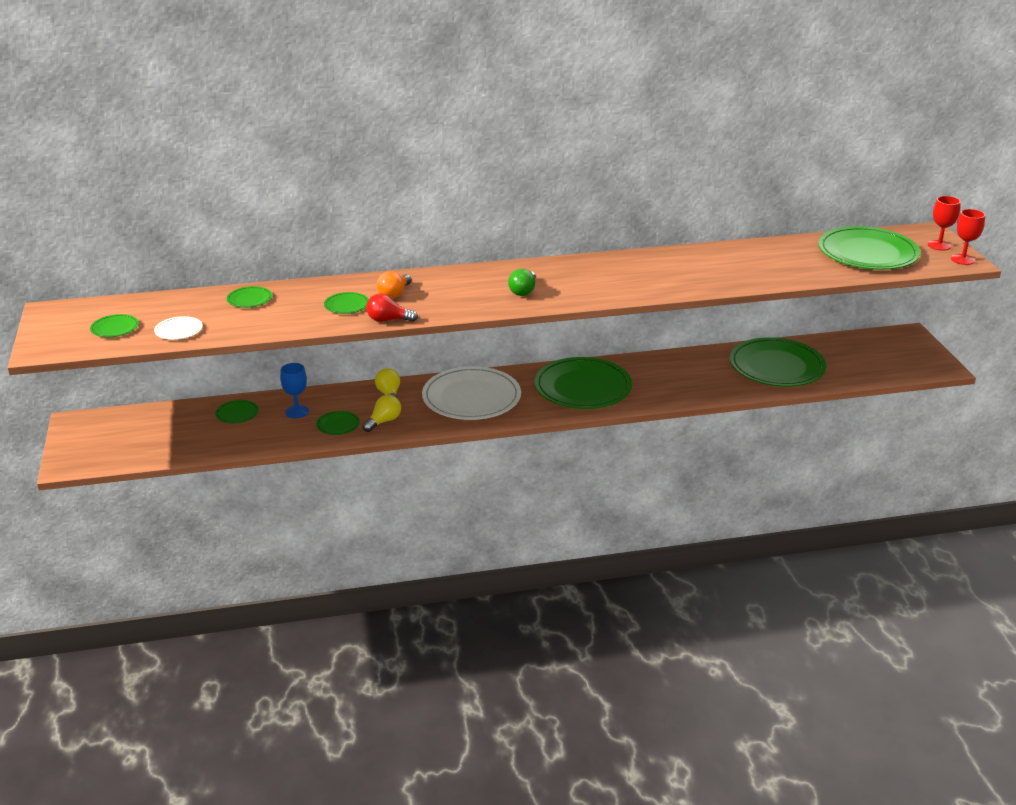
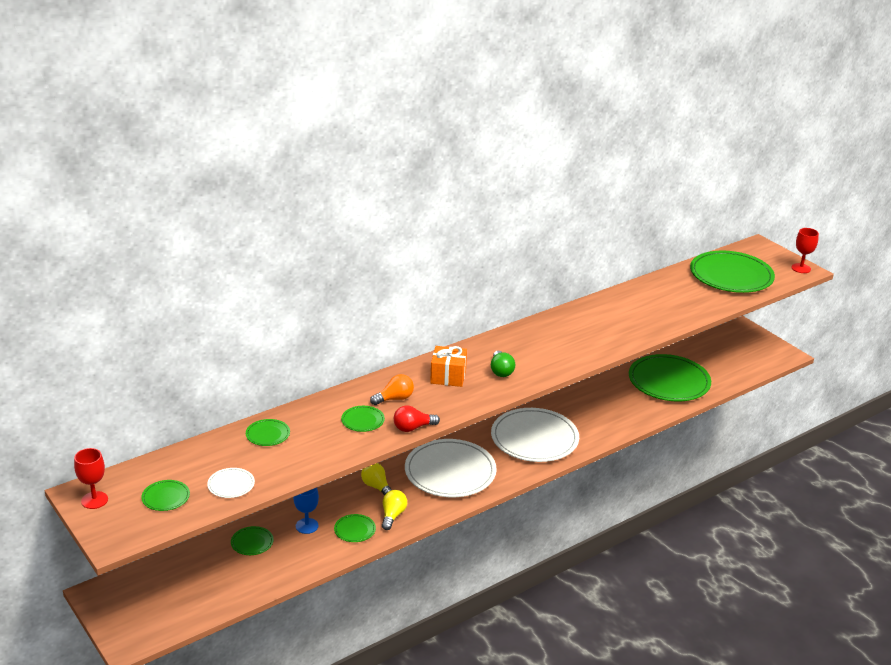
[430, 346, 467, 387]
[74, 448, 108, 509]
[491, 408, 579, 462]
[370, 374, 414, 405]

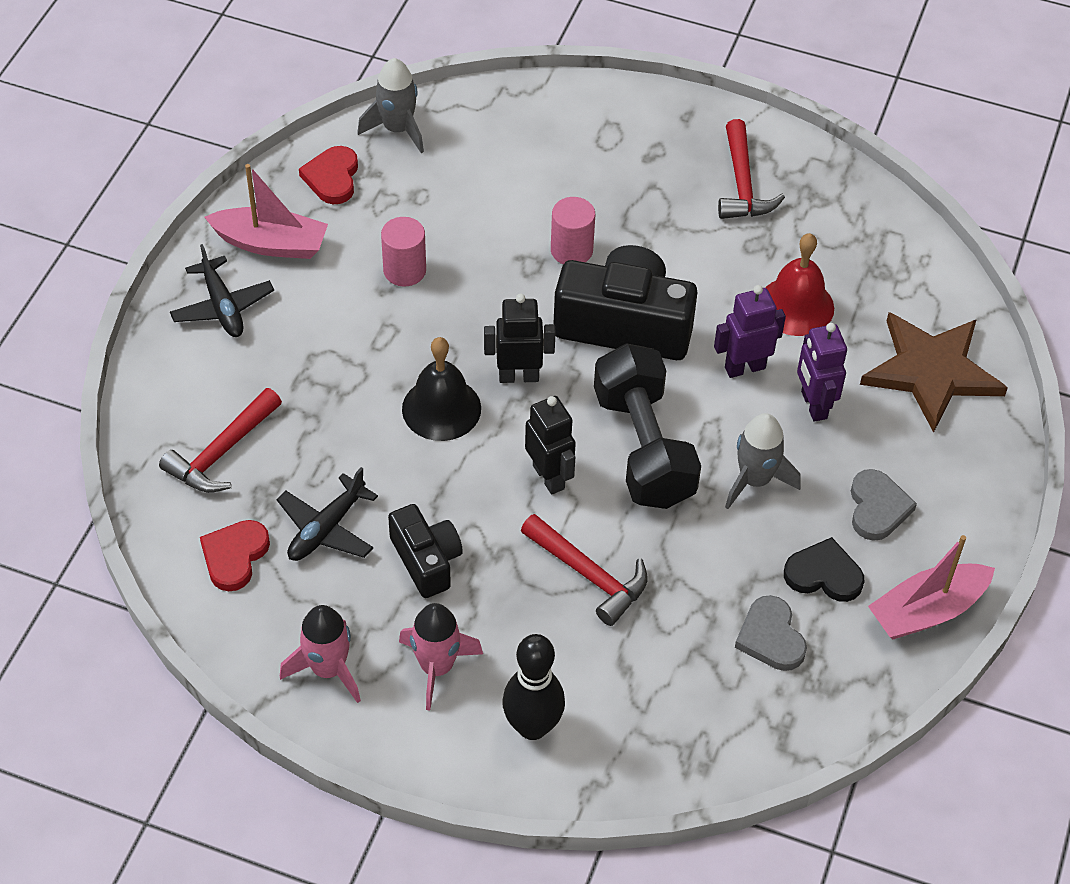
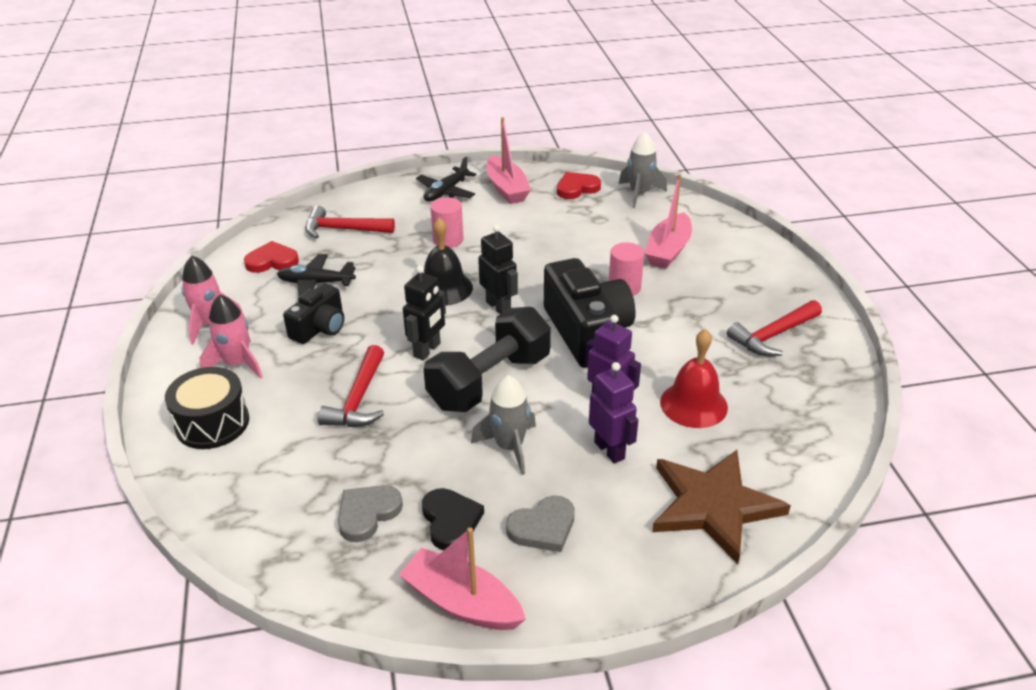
[645, 174, 692, 269]
[430, 197, 464, 248]
[165, 367, 249, 449]
[589, 362, 638, 464]

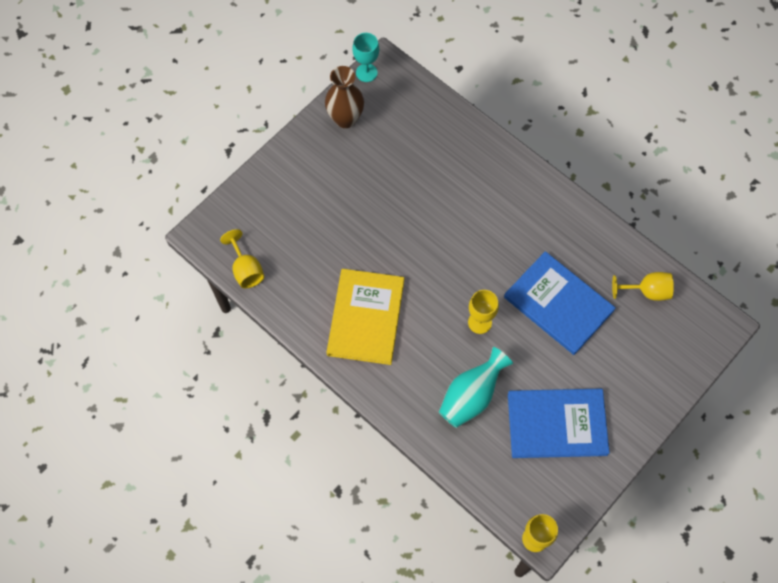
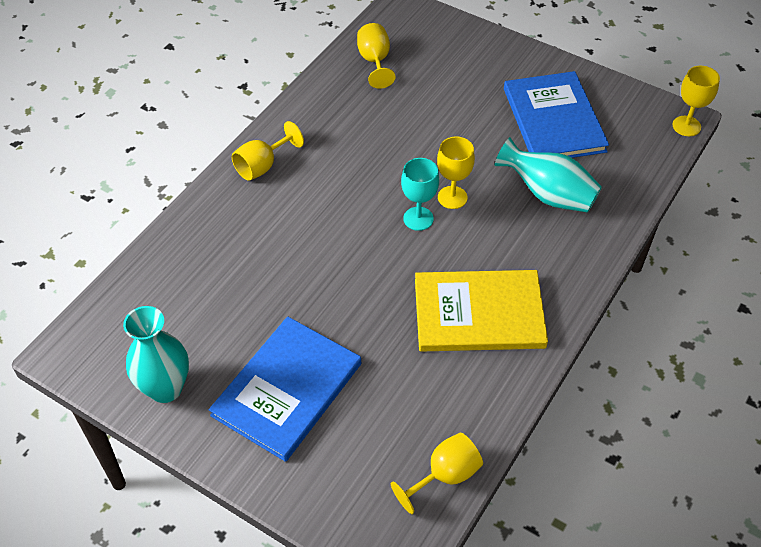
[232, 121, 304, 181]
[401, 158, 439, 231]
[209, 316, 361, 462]
[123, 306, 189, 403]

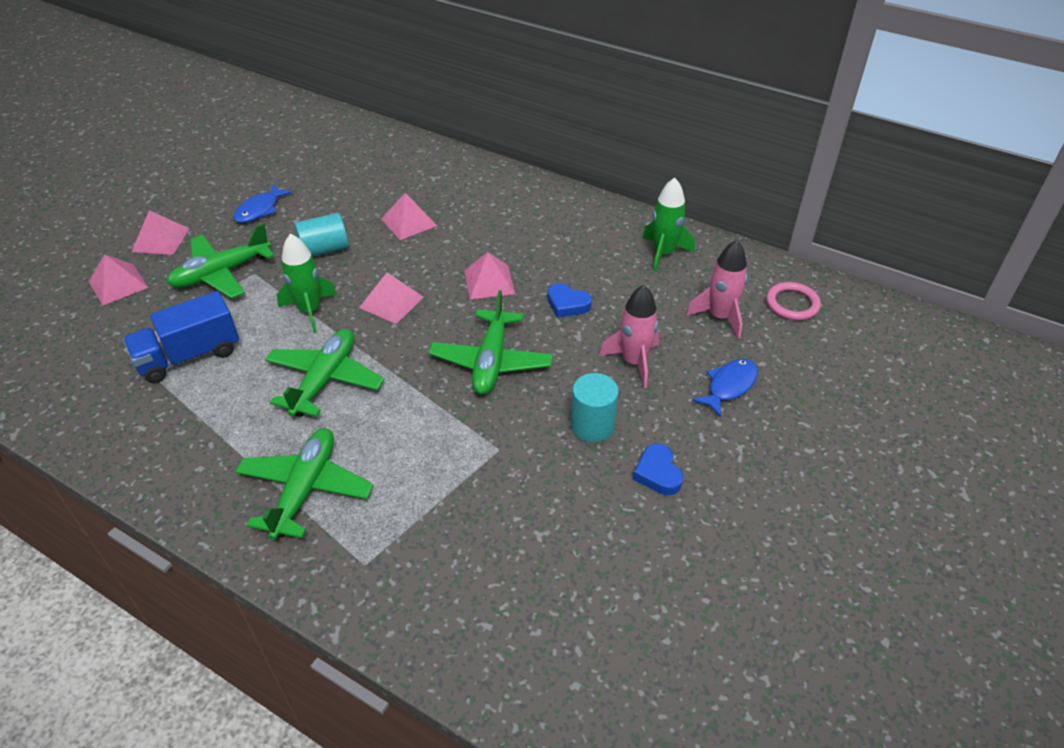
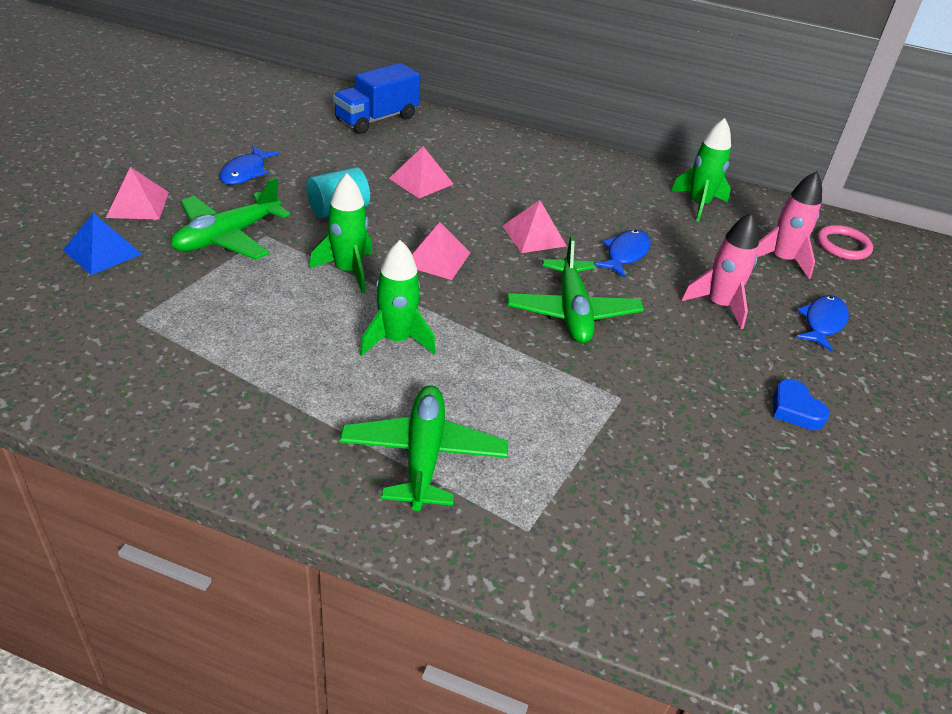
[571, 373, 619, 442] (first image)
[333, 63, 420, 134]
[360, 240, 436, 356]
[594, 230, 651, 278]
[63, 213, 142, 275]

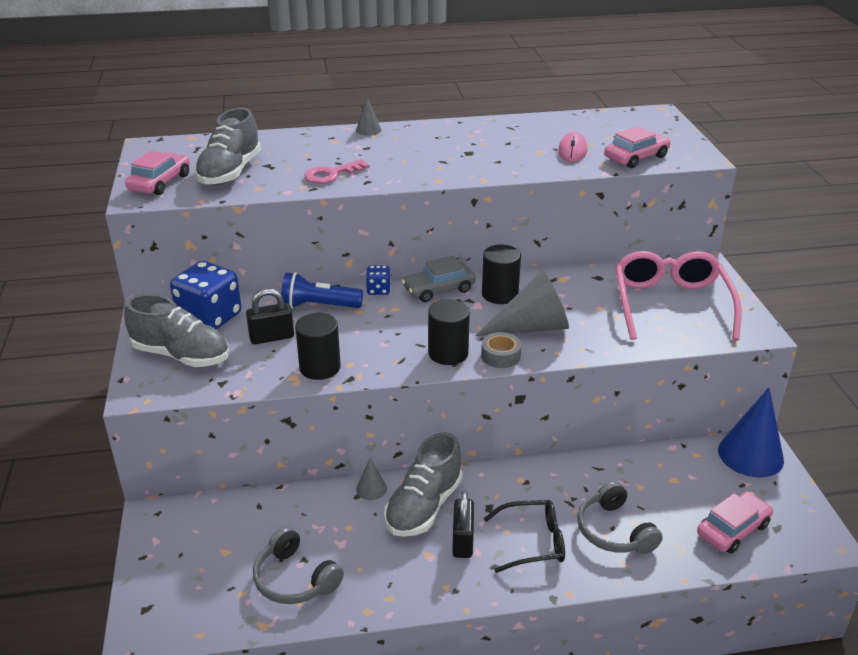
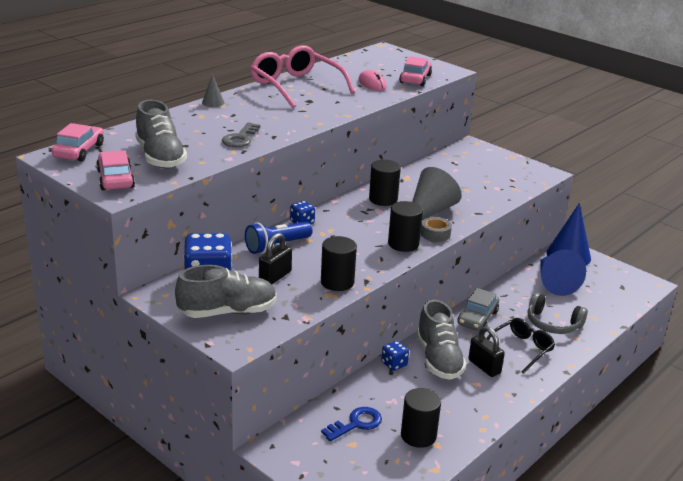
[321, 407, 382, 441]
[540, 250, 586, 296]
[457, 288, 499, 331]
[250, 45, 355, 108]
[52, 123, 104, 161]
[401, 388, 441, 448]
[381, 341, 409, 371]
[222, 122, 260, 147]

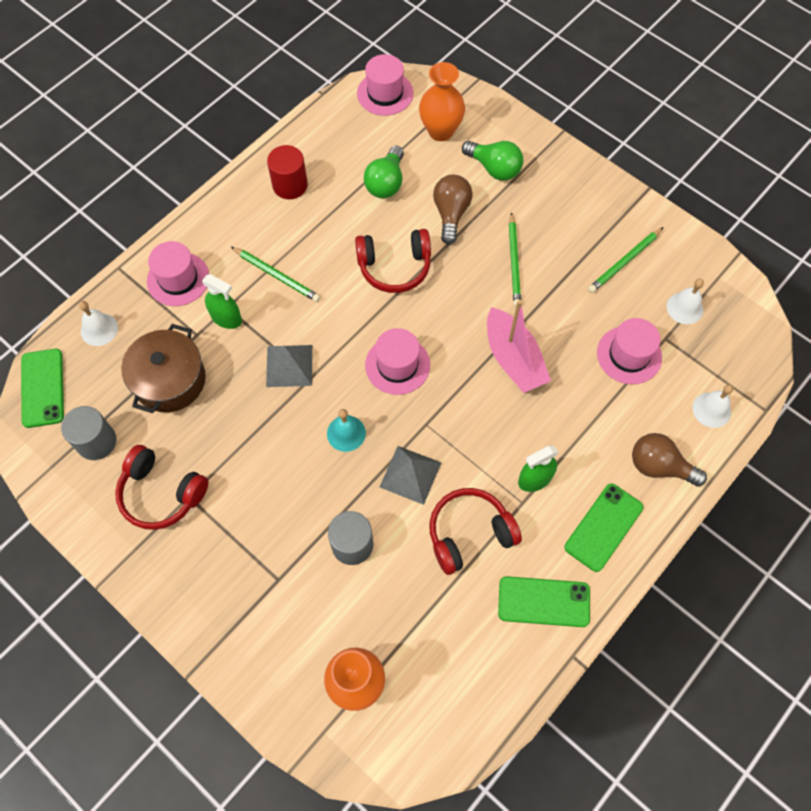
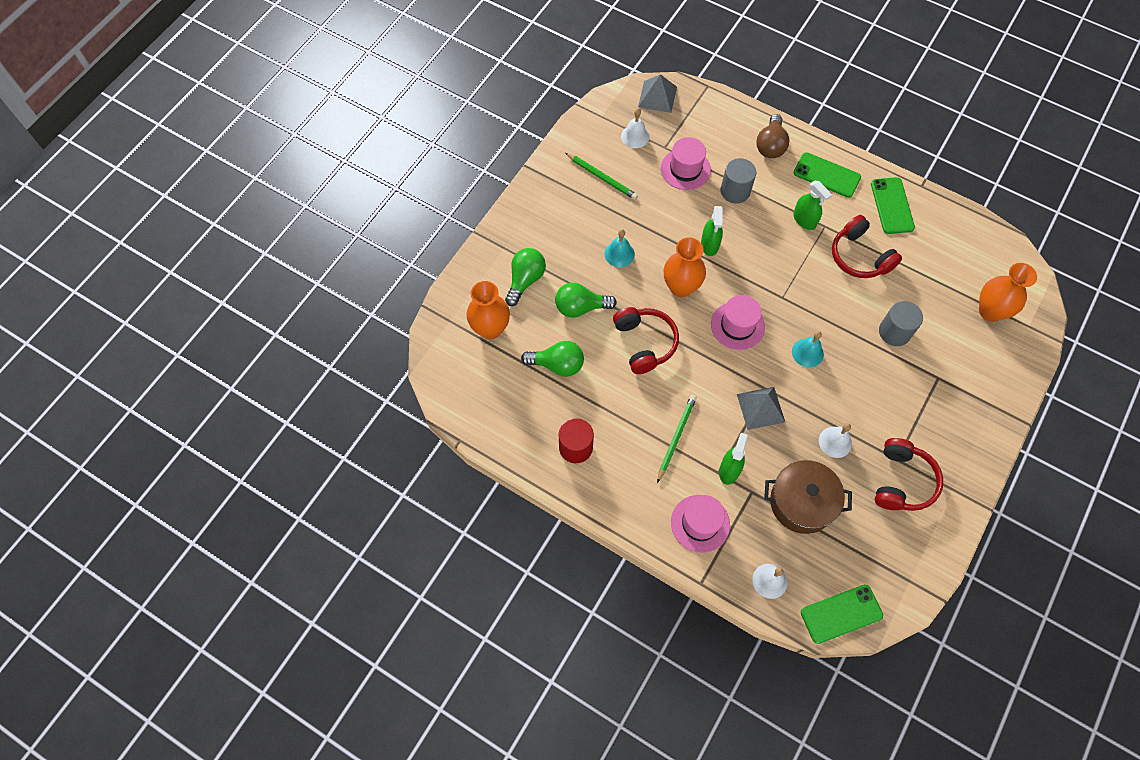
[357, 54, 413, 116] (first image)
[664, 237, 706, 297]
[721, 158, 756, 203]
[638, 74, 677, 113]
[819, 423, 852, 458]
[701, 206, 723, 256]
[605, 229, 635, 267]
[555, 283, 617, 318]

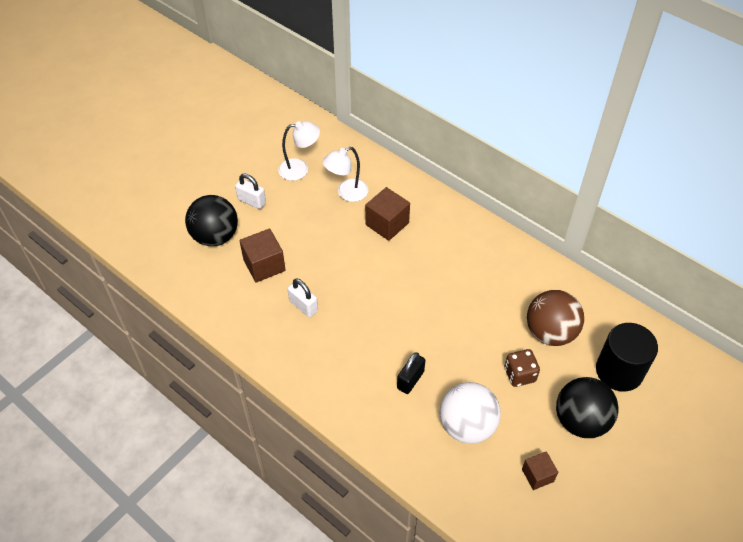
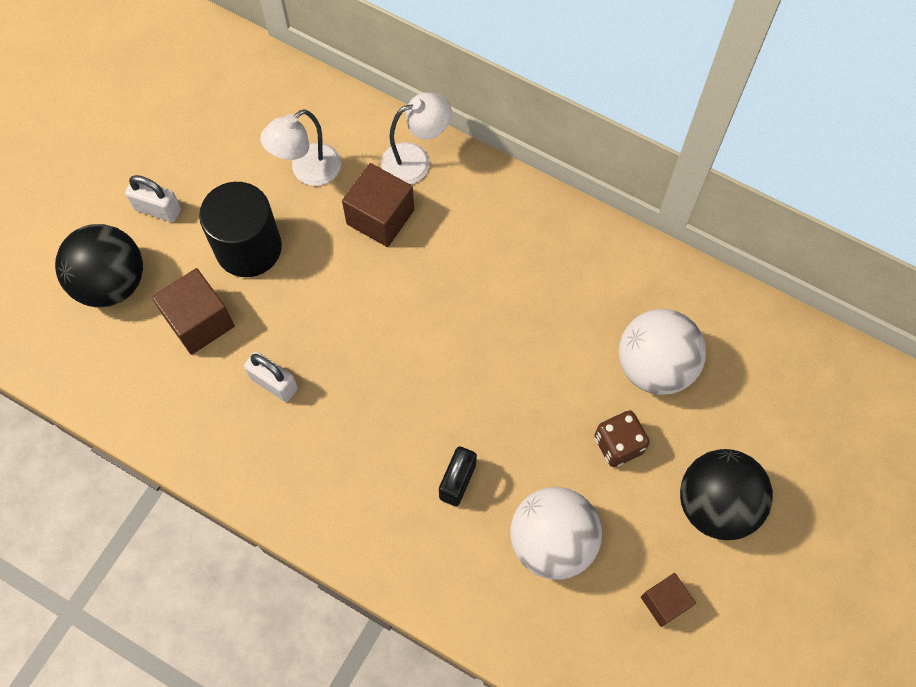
[381, 93, 452, 185]
[199, 182, 282, 277]
[619, 309, 706, 395]

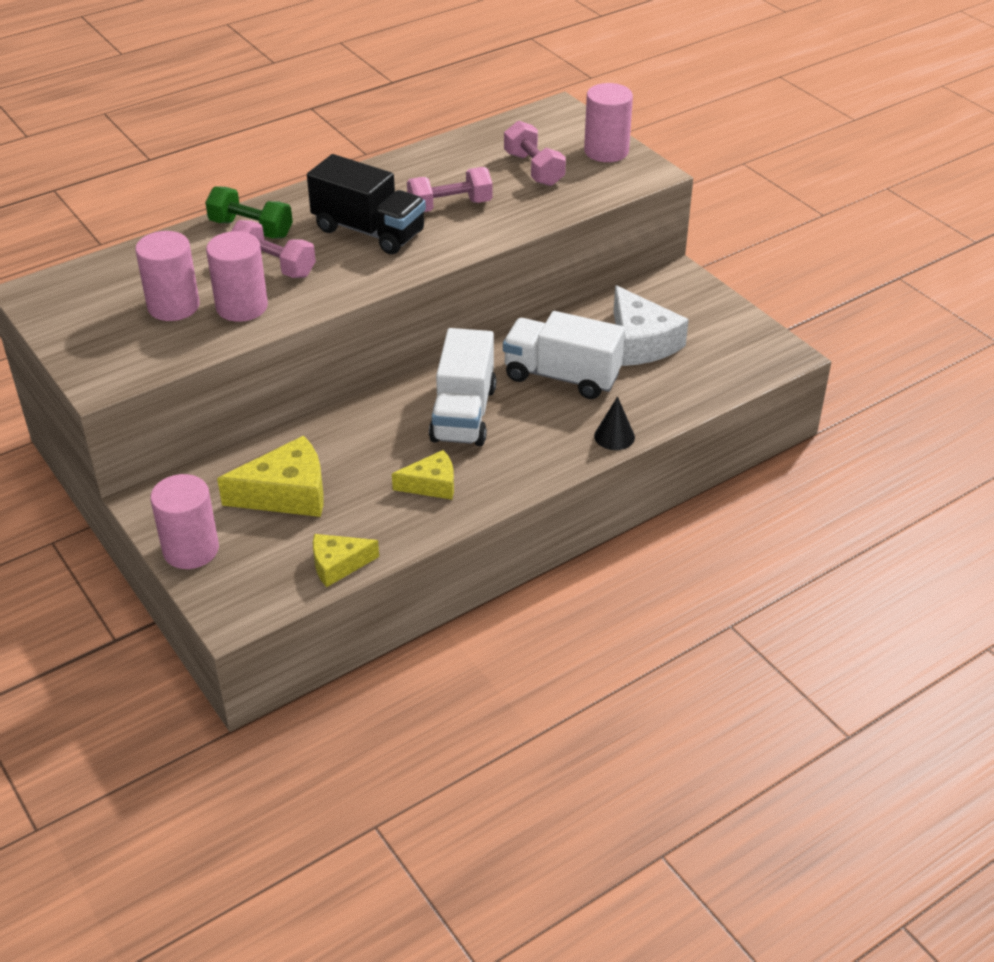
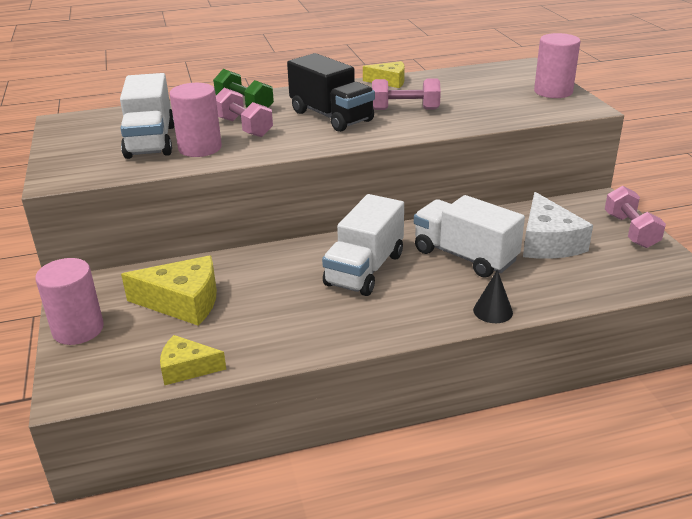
[363, 61, 405, 88]
[605, 186, 666, 248]
[120, 73, 174, 159]

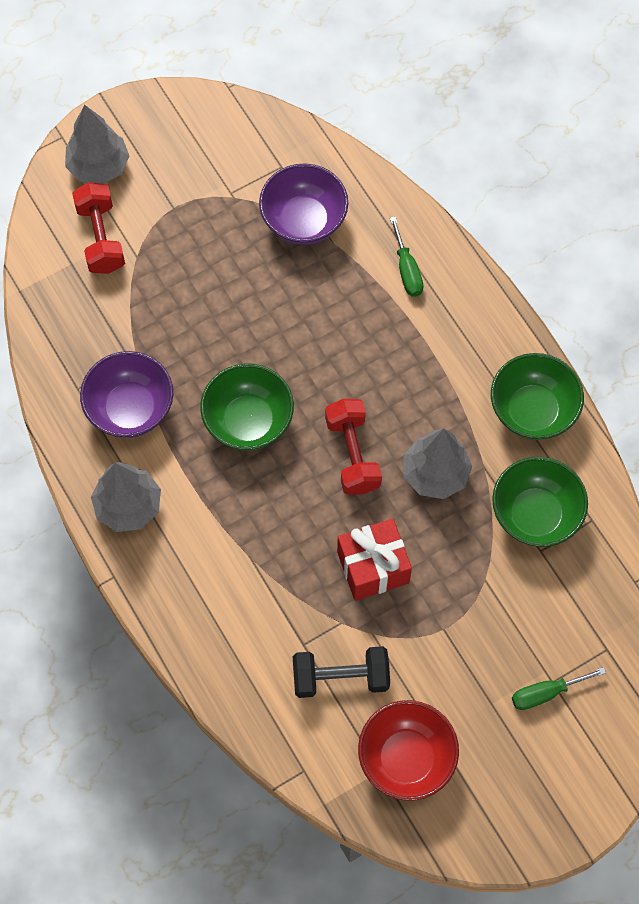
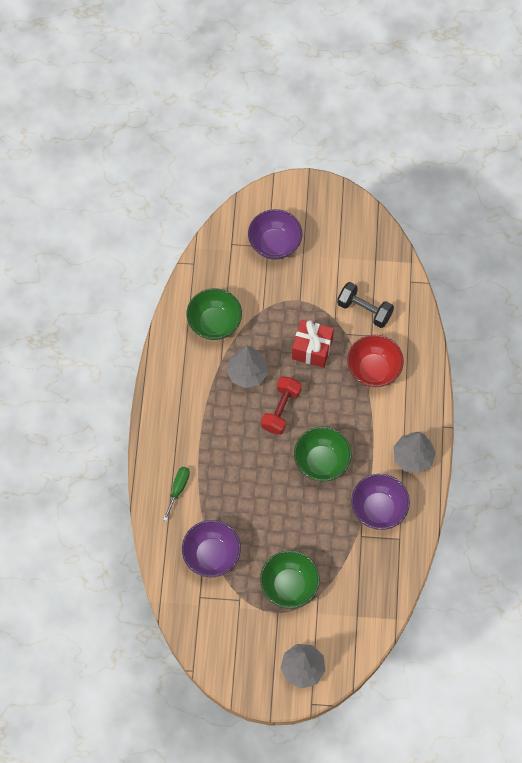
[72, 183, 125, 274] (first image)
[347, 335, 404, 387]
[260, 550, 320, 609]
[248, 209, 302, 260]

